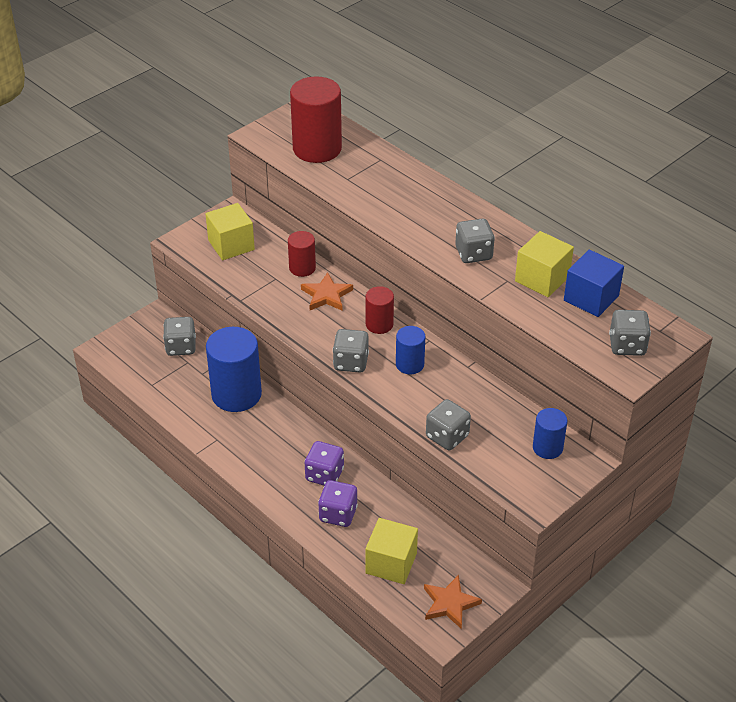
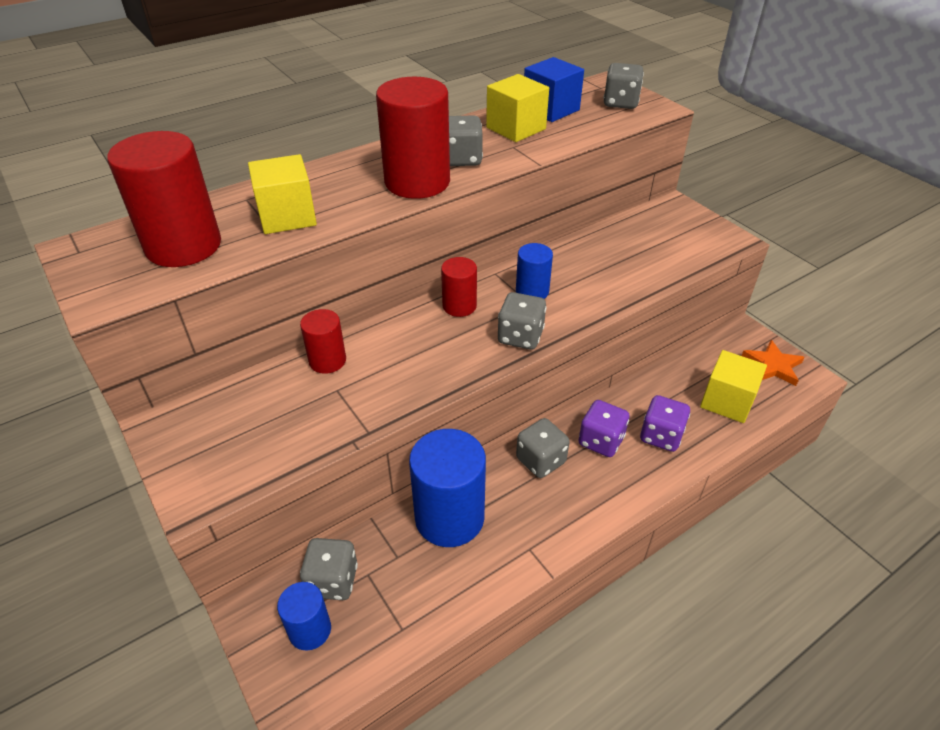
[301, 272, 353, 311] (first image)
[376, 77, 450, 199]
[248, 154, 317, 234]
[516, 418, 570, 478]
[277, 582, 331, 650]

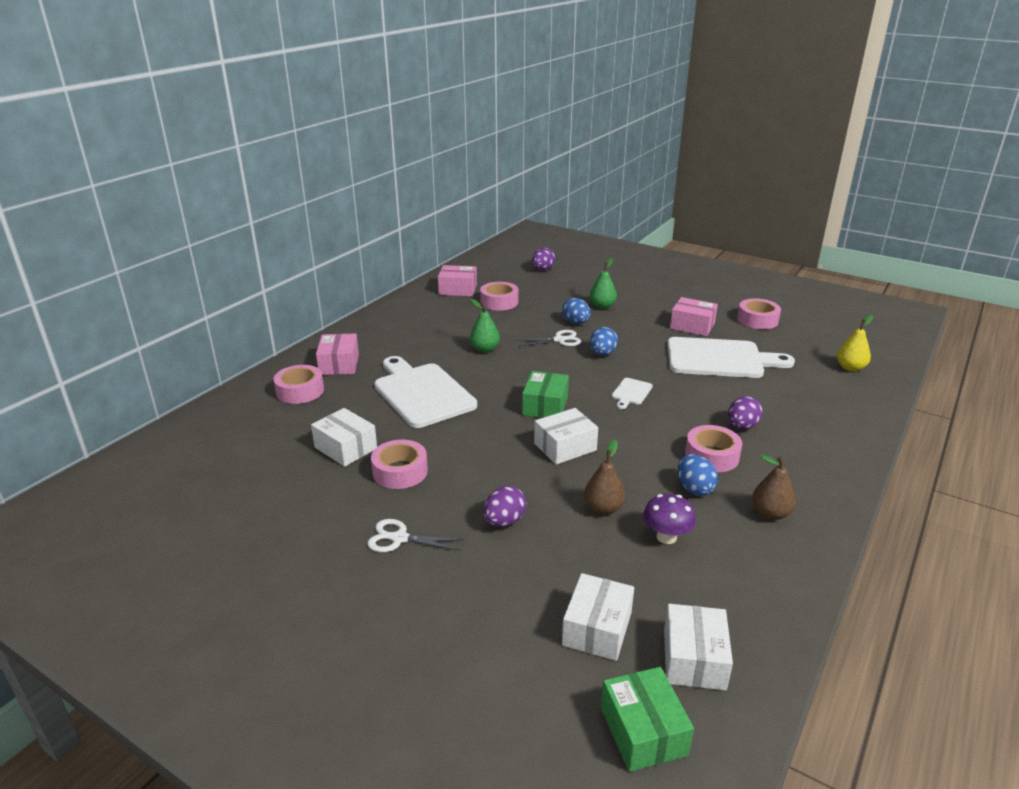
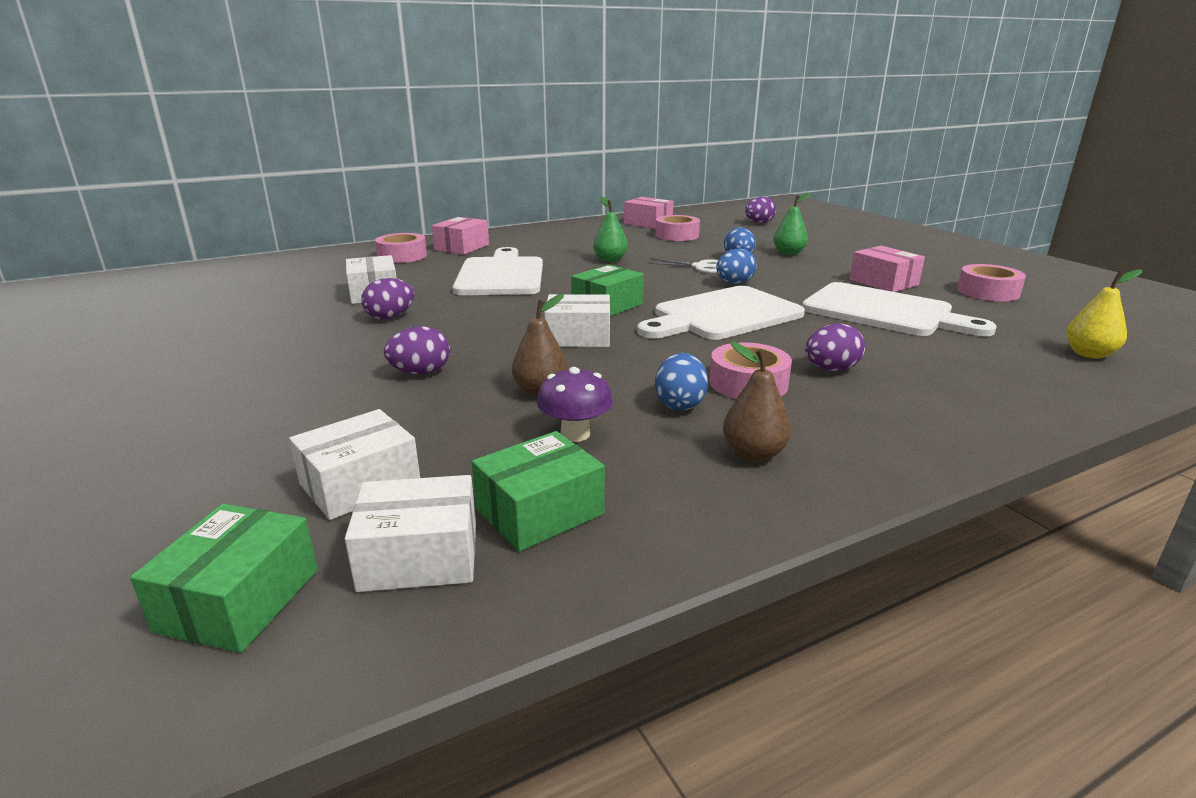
[367, 519, 464, 552] (first image)
[472, 431, 605, 552]
[361, 278, 415, 320]
[345, 475, 476, 592]
[637, 286, 805, 340]

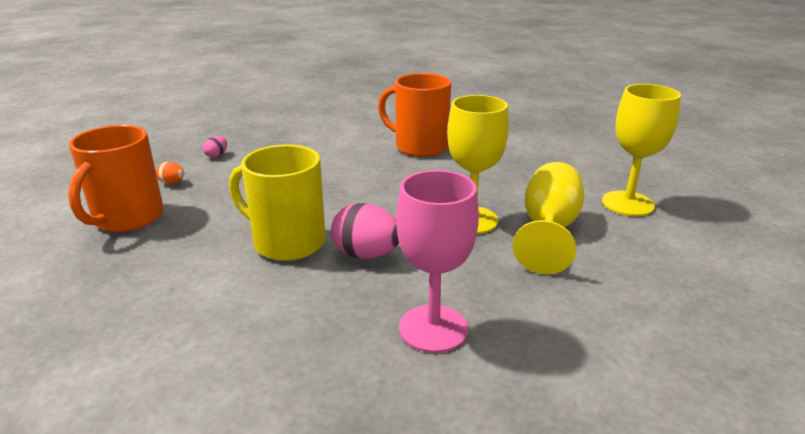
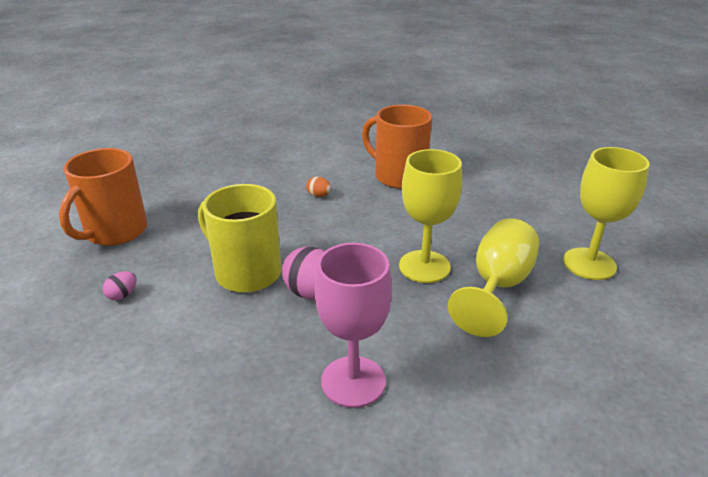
[306, 177, 331, 197]
[103, 271, 137, 301]

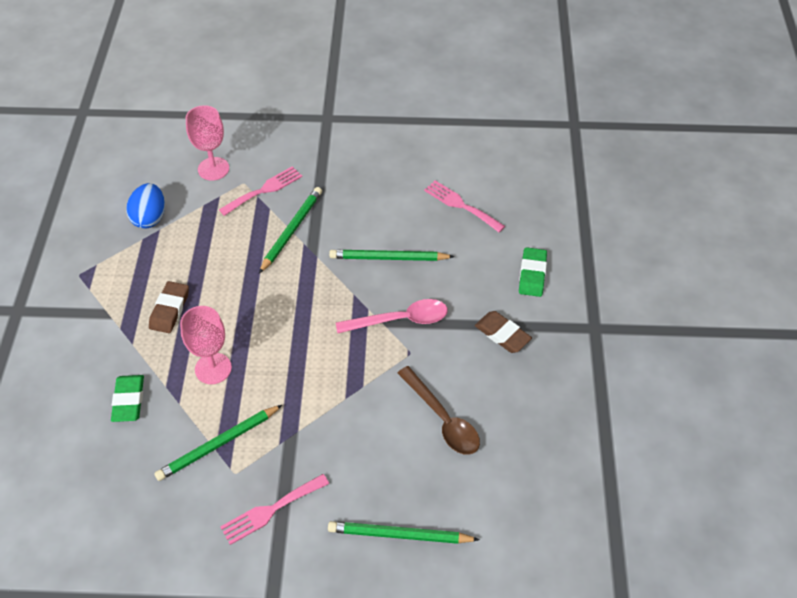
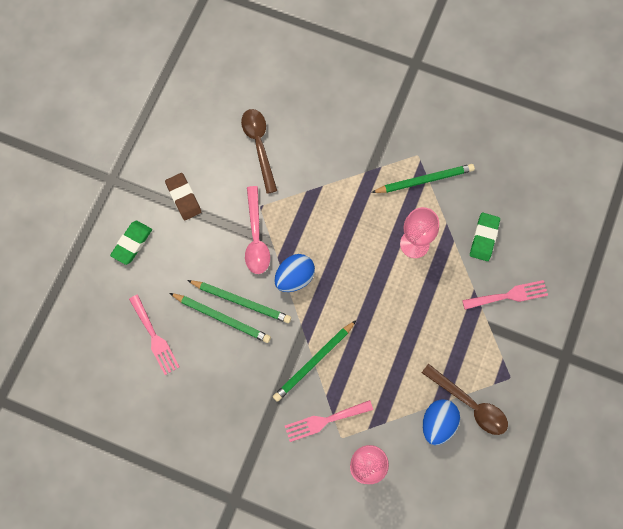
[149, 281, 189, 333] (first image)
[274, 254, 315, 292]
[422, 364, 508, 435]
[462, 280, 548, 310]
[170, 293, 271, 343]
[245, 186, 270, 274]

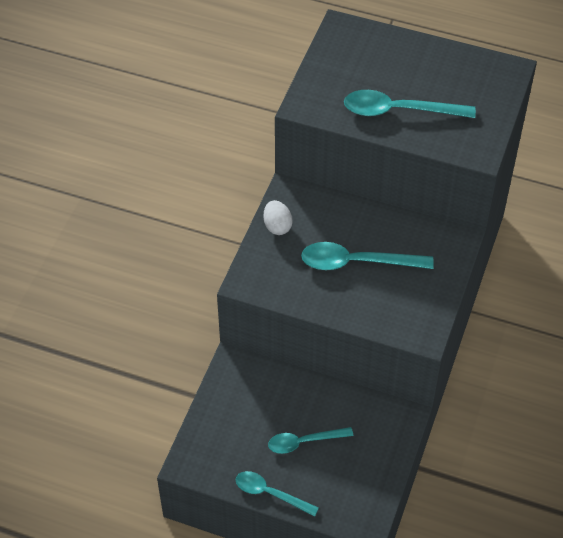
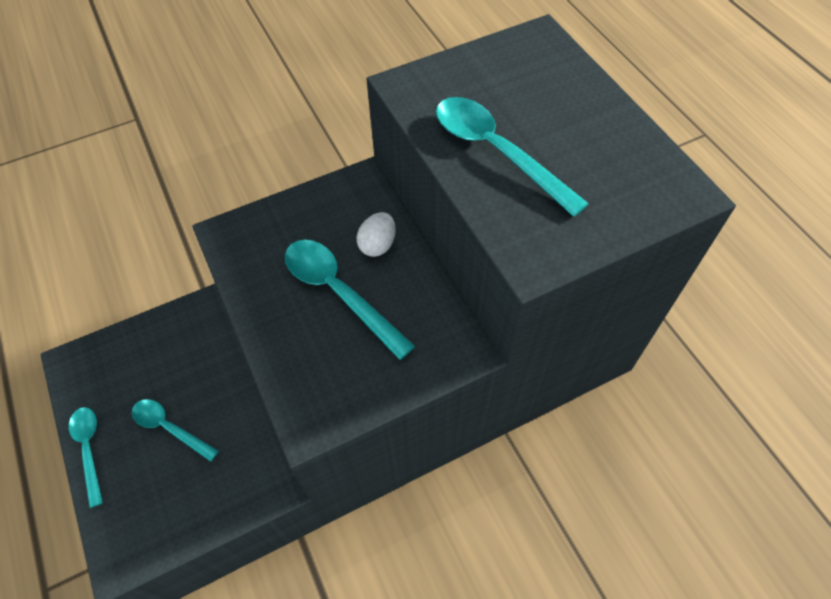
[357, 212, 396, 257]

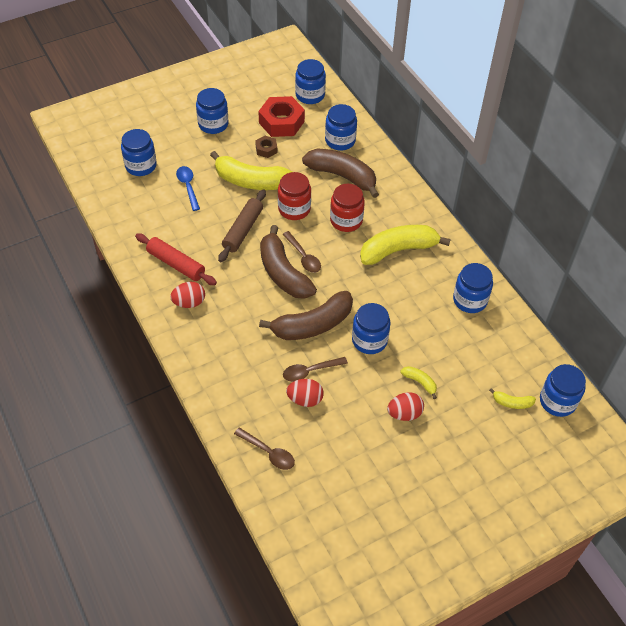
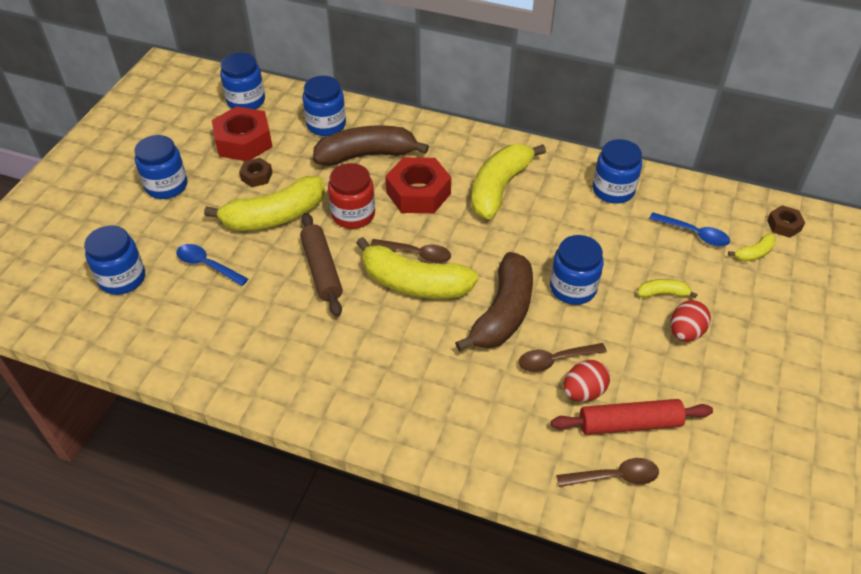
[170, 282, 205, 308] (first image)
[649, 212, 730, 247]
[551, 399, 713, 435]
[385, 157, 451, 213]
[767, 205, 805, 238]
[356, 237, 478, 299]
[518, 343, 607, 372]

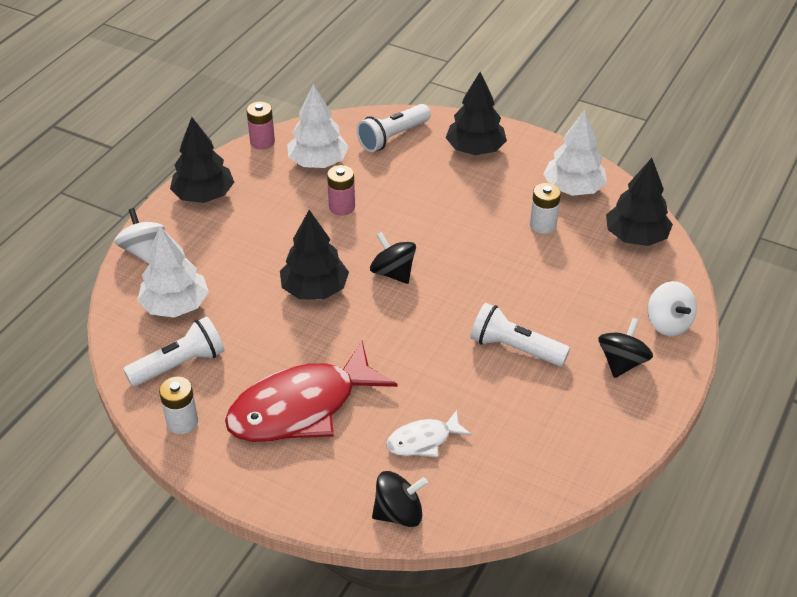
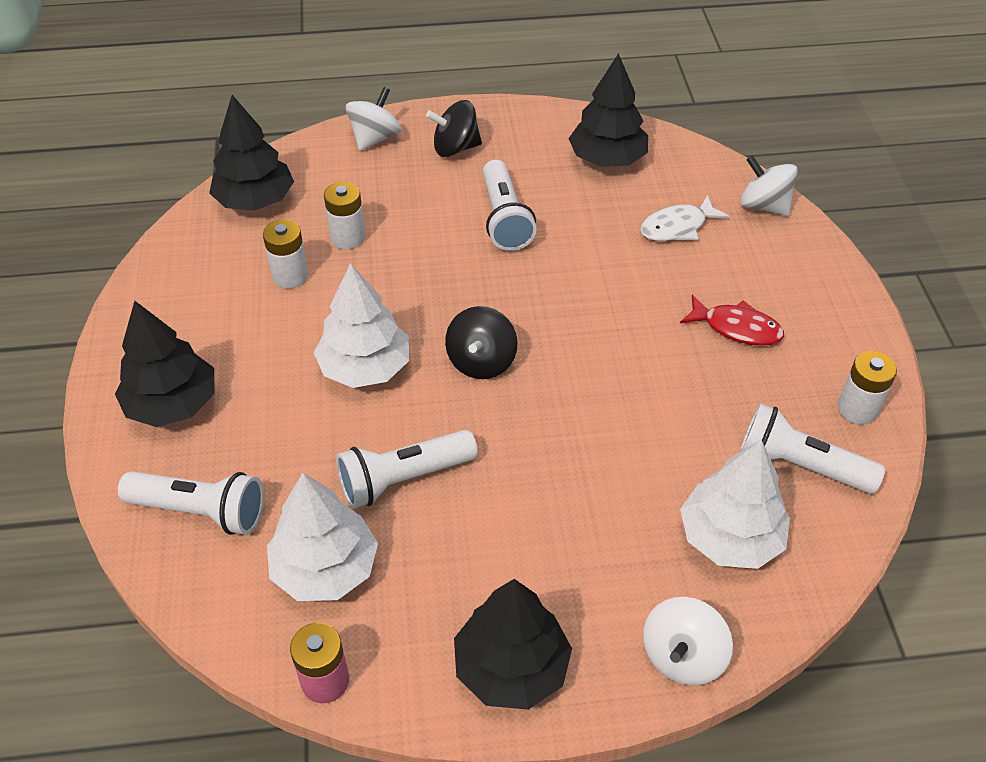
[324, 182, 365, 249]
[568, 53, 648, 167]
[314, 263, 409, 388]
[336, 430, 478, 509]
[740, 155, 798, 216]
[640, 195, 730, 241]
[680, 295, 784, 346]

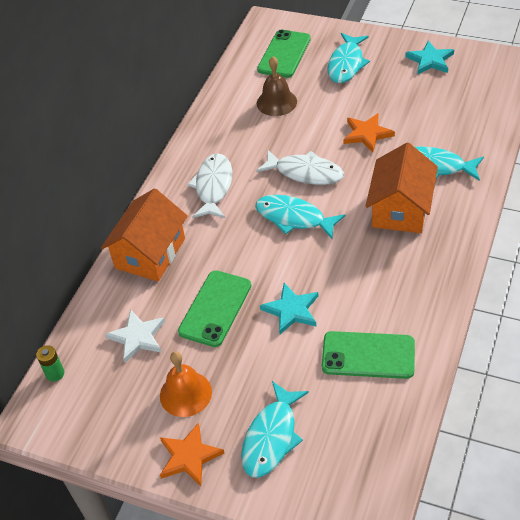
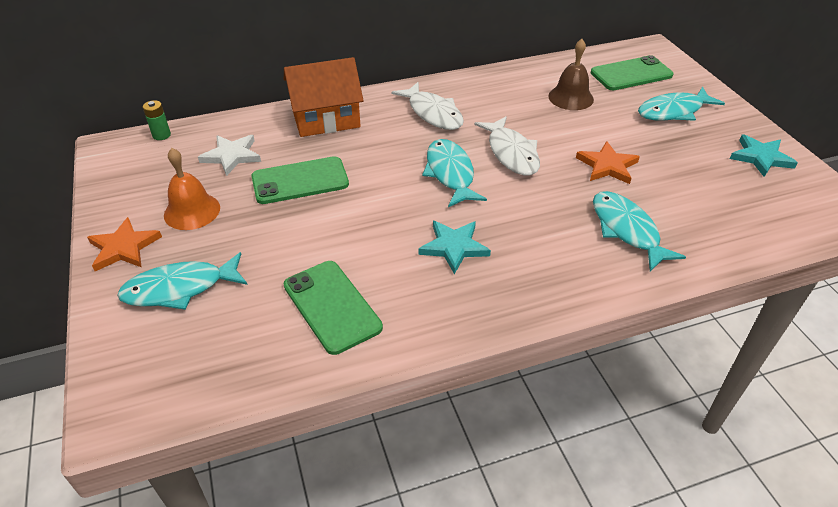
[365, 143, 438, 233] (first image)
[418, 221, 491, 274]
[391, 82, 464, 130]

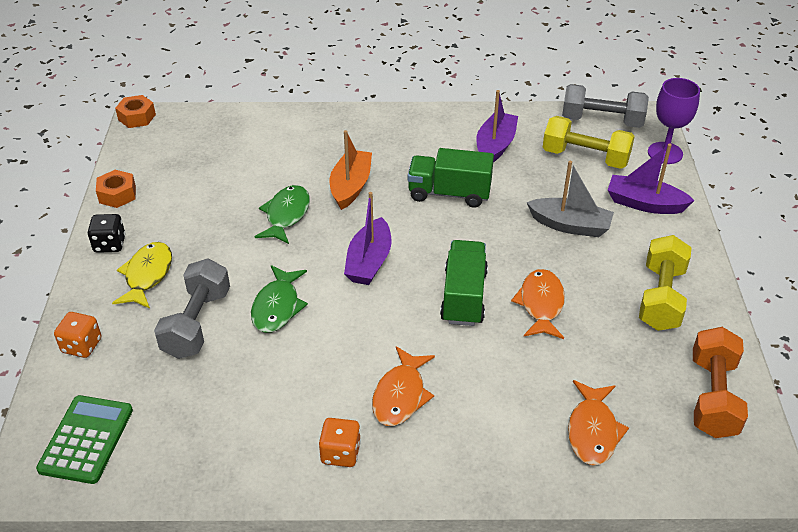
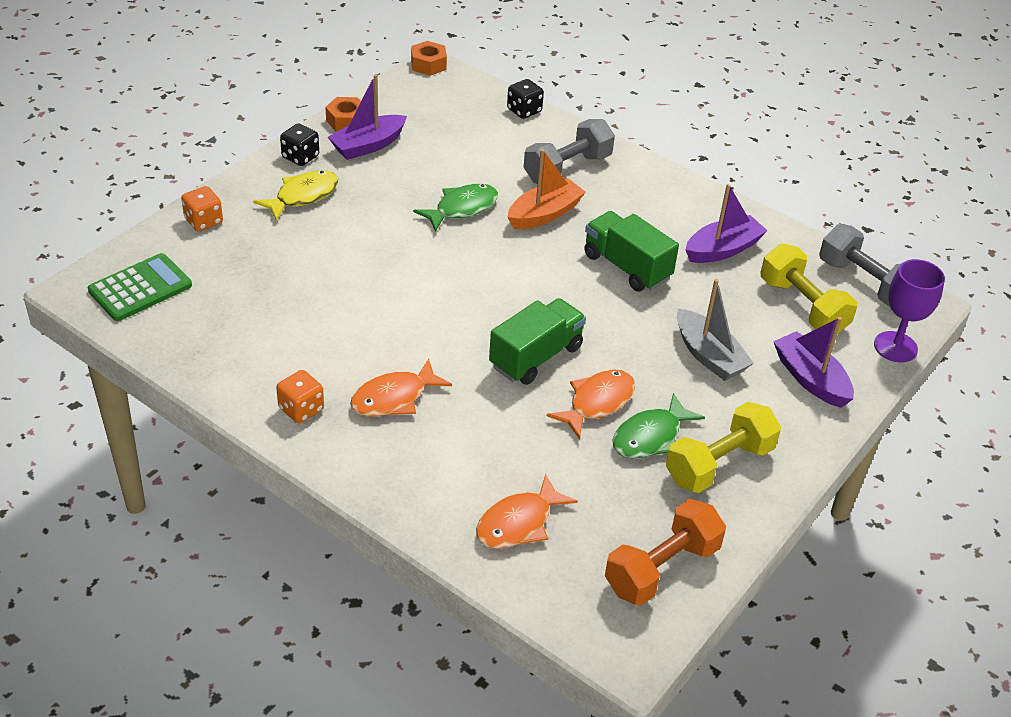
[507, 79, 544, 119]
[524, 119, 615, 184]
[612, 393, 705, 459]
[328, 74, 407, 160]

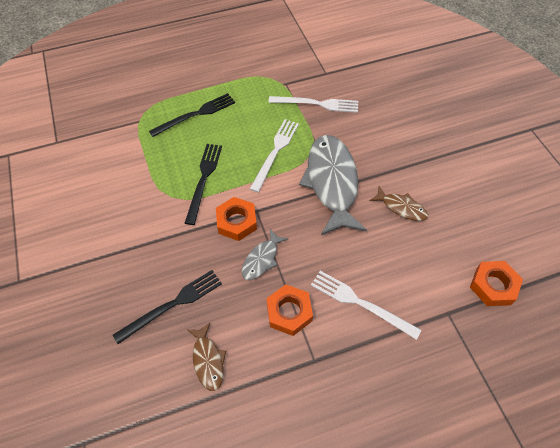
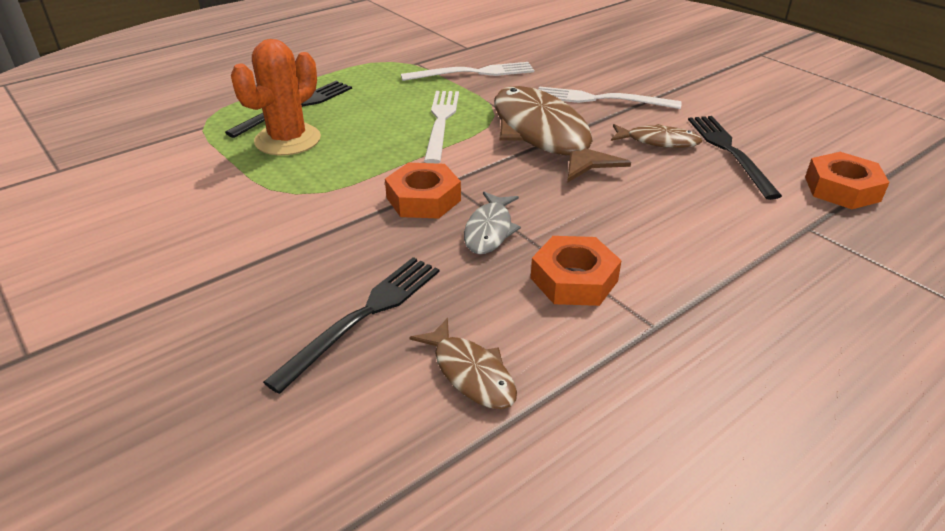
[231, 39, 321, 156]
[688, 116, 782, 200]
[538, 87, 682, 109]
[494, 86, 631, 183]

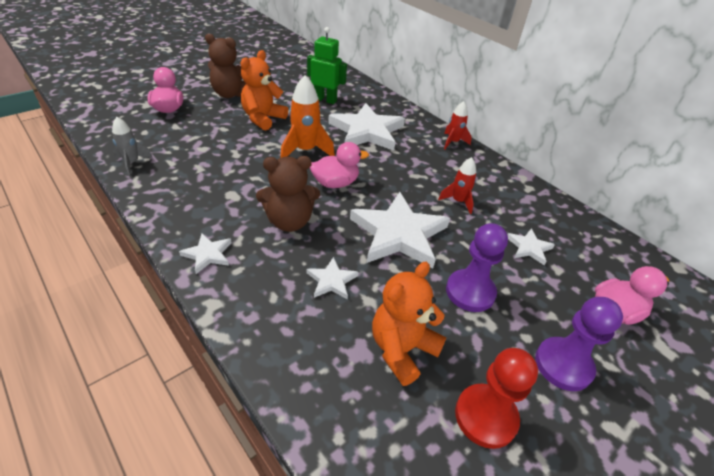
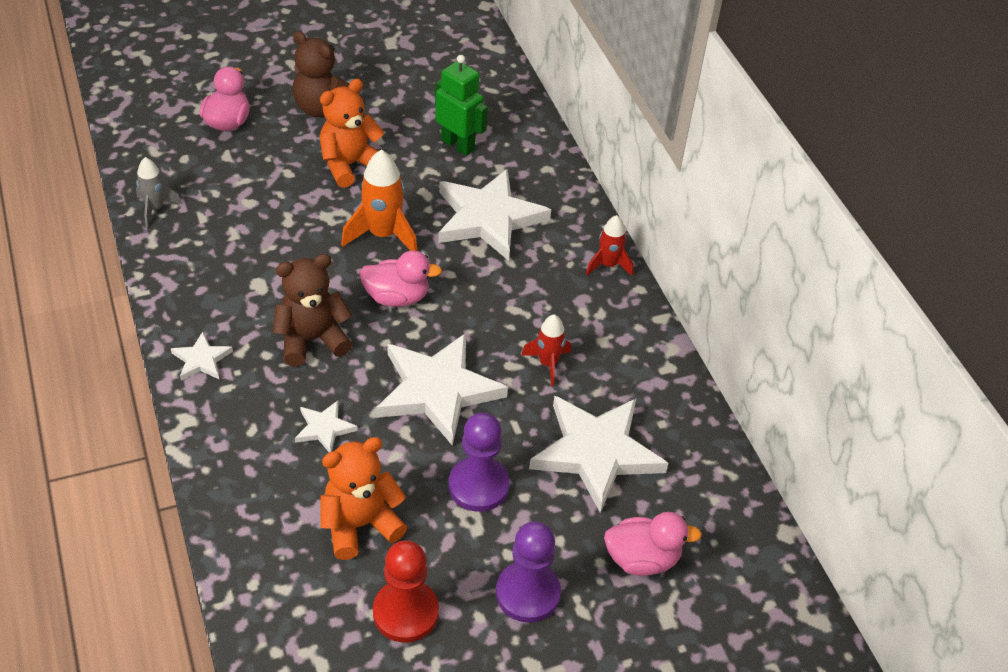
[273, 254, 352, 367]
[529, 396, 668, 513]

